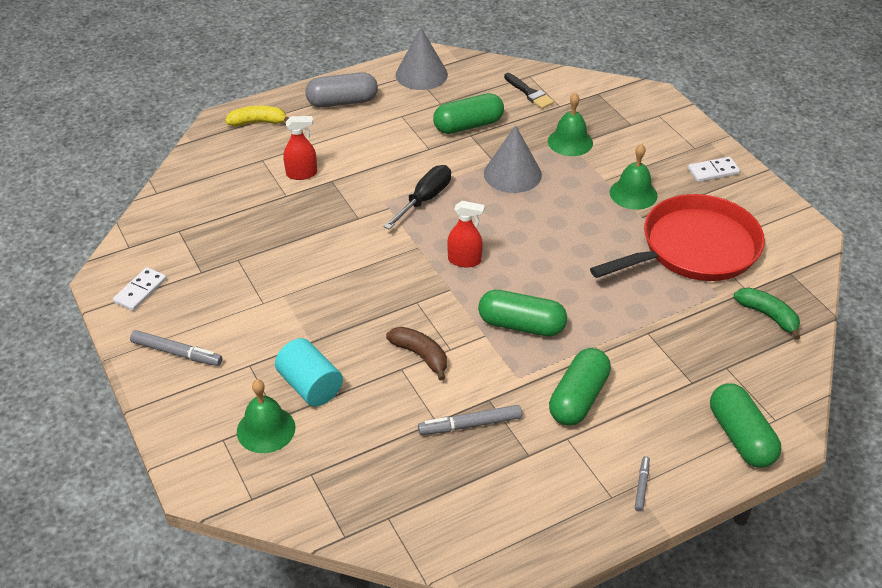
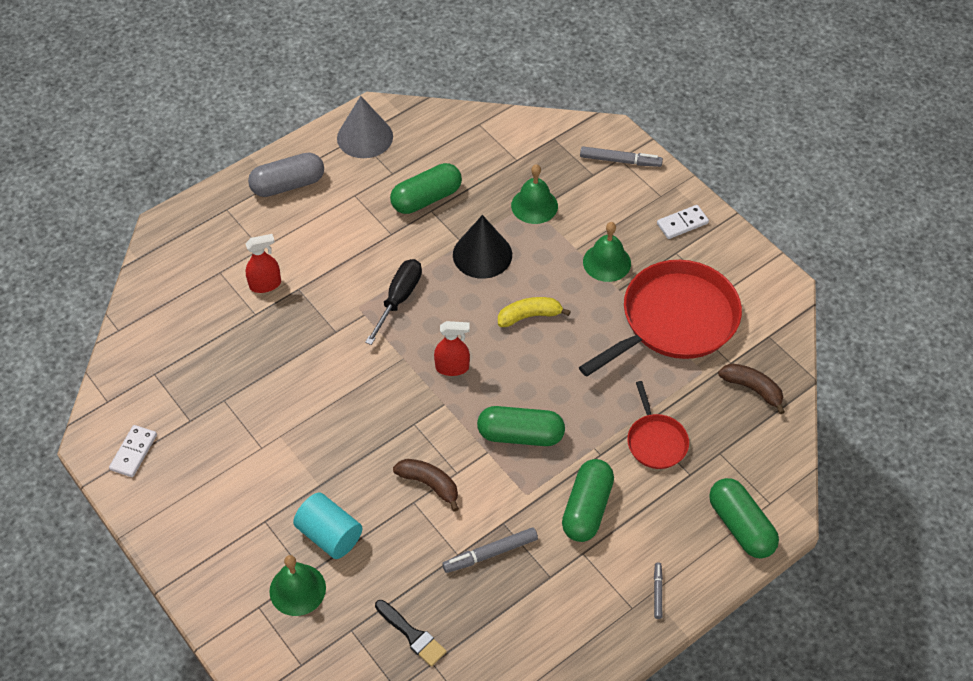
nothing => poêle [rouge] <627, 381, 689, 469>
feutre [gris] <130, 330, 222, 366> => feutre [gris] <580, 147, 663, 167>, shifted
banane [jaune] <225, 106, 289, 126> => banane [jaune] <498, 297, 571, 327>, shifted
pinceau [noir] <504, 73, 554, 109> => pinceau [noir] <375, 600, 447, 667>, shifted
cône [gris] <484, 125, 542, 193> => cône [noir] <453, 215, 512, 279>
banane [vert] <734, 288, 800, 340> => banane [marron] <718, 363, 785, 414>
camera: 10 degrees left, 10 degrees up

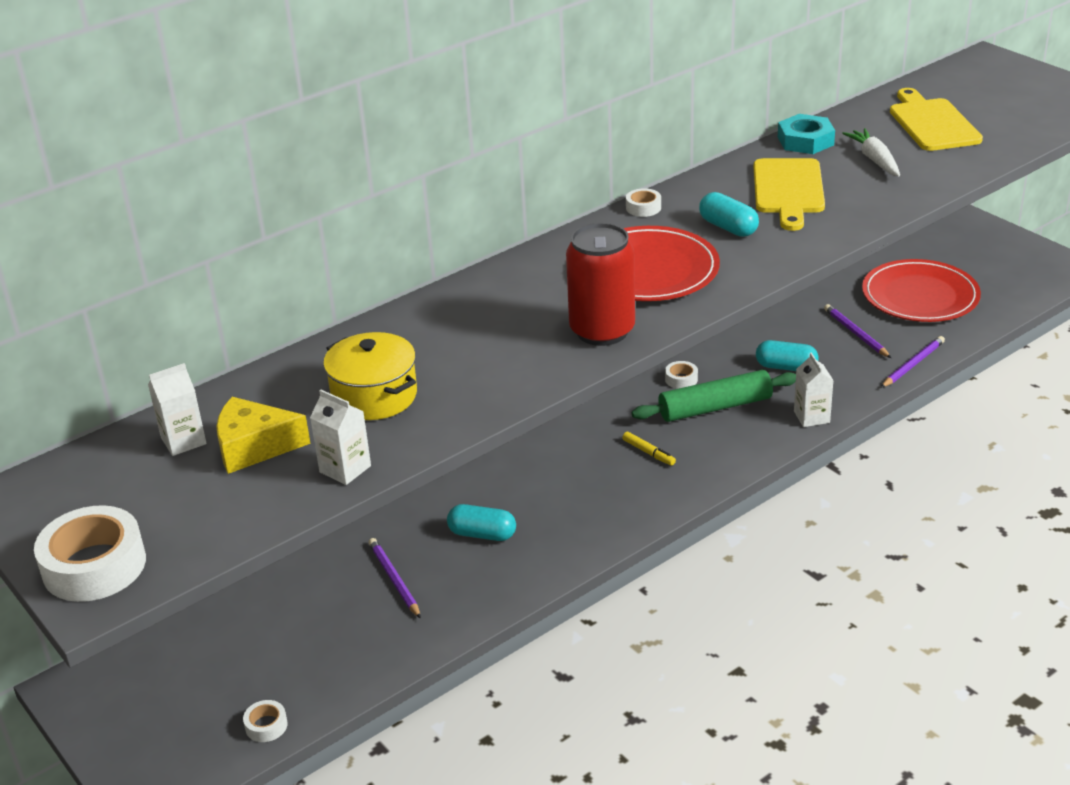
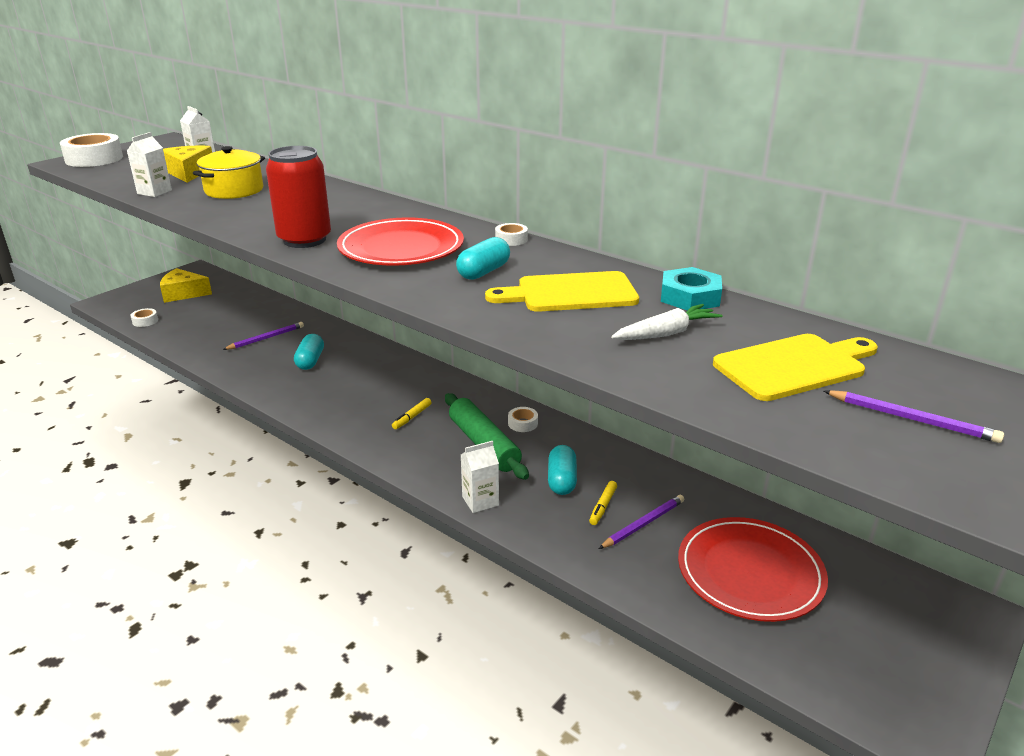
nothing => fromage [jaune] <160, 268, 212, 303>
nothing => feutre [jaune] <589, 481, 617, 525>
crayon [violet] <881, 336, 945, 388> => crayon [violet] <824, 390, 1004, 443>, shifted
camera: 75 degrees right, 5 degrees down

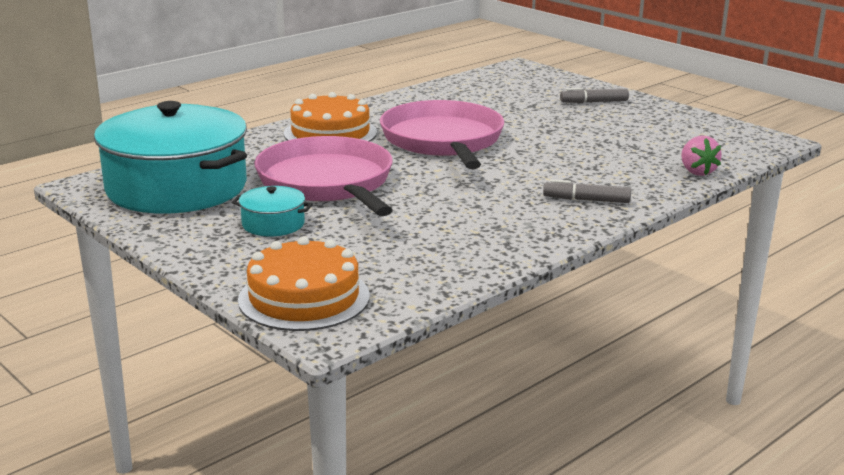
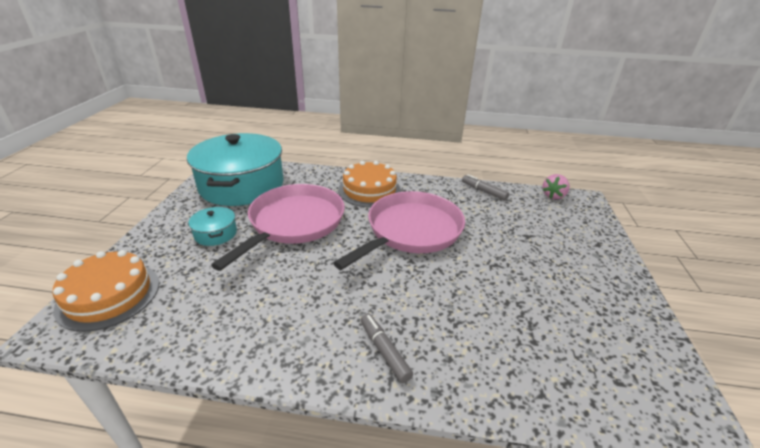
feutre [gris] <560, 88, 629, 103> => feutre [gris] <462, 174, 509, 201>, shifted
fraise [rose] <681, 135, 722, 176> => fraise [rose] <542, 174, 570, 199>, shifted
camera: 50 degrees right, 10 degrees up

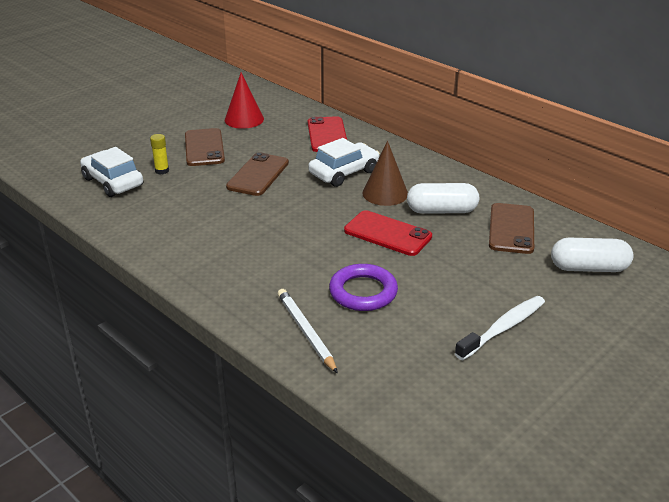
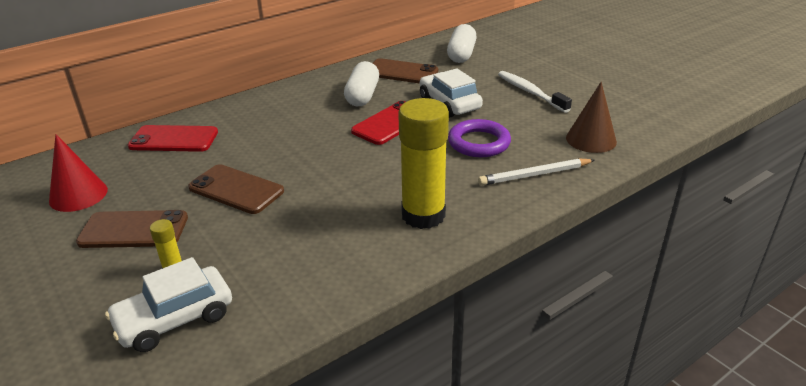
nothing => bâton de colle [jaune] <398, 98, 449, 229>
voiture [blanc] <308, 138, 380, 187> => voiture [blanc] <420, 68, 483, 118>, shifted
cône [marron] <362, 141, 408, 206> => cône [marron] <566, 82, 617, 153>, shifted
camera: 80 degrees left, 0 degrees up

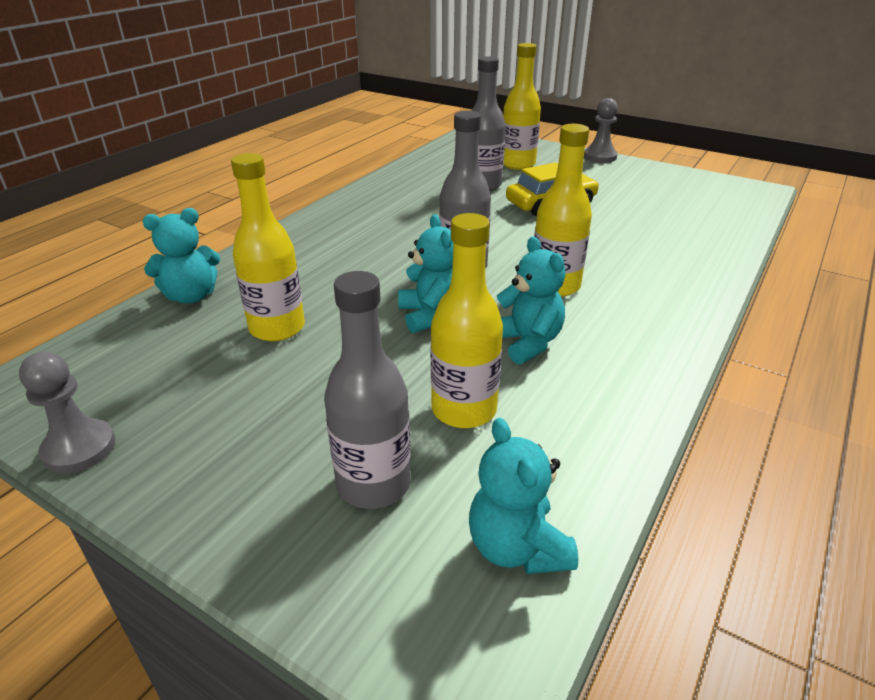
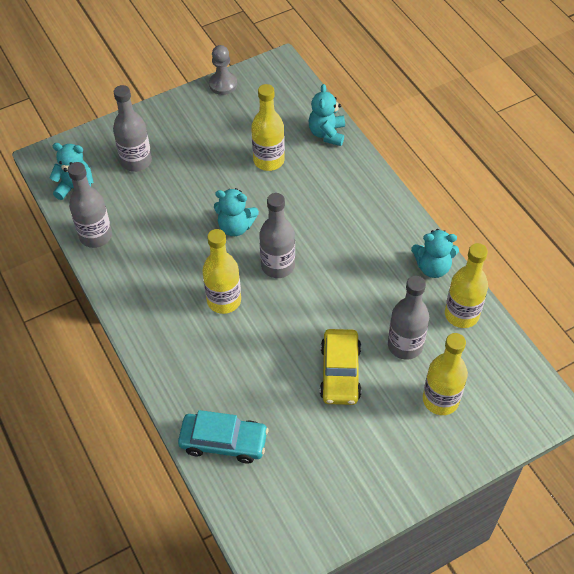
pion [gris] <584, 98, 618, 163> => nothing
nothing => bouteille [gris] <68, 162, 112, 248>
nothing => voiture [turquoise] <178, 410, 268, 464>
bouteille [jaune] <431, 213, 503, 428> => bouteille [jaune] <445, 243, 488, 328>, shifted
ours en peluche [turquoise] <497, 236, 566, 365> => ours en peluche [turquoise] <411, 229, 459, 278>, shifted
camera: 120 degrees right, 20 degrees up

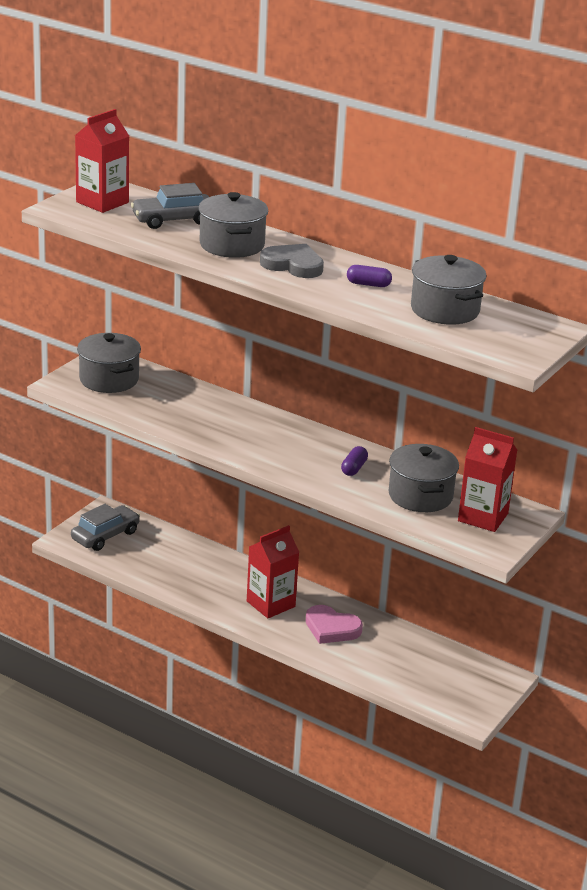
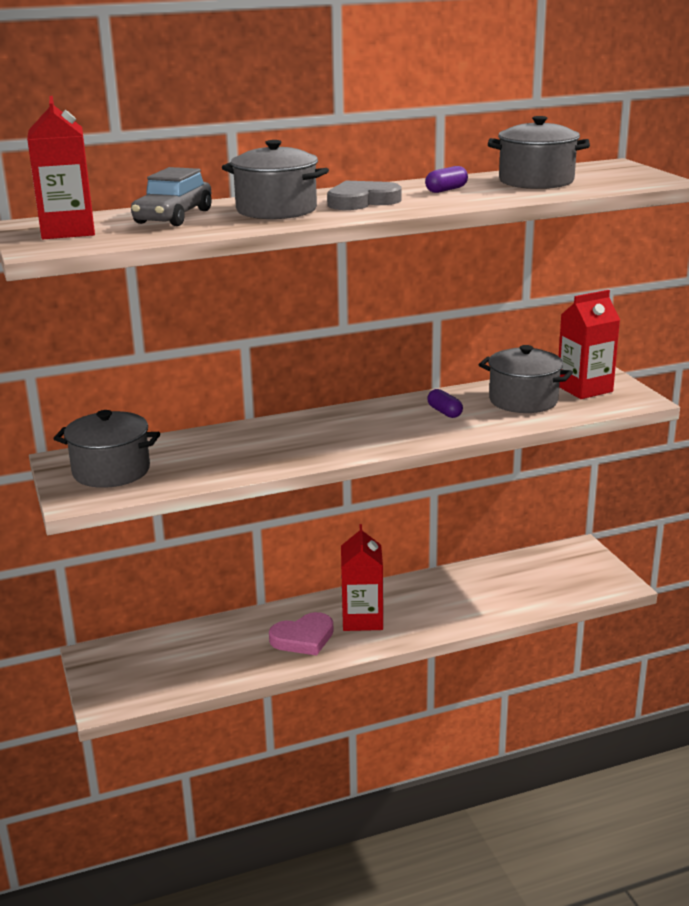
voiture [gris] <71, 504, 140, 551> => nothing
cœur [rose] <306, 605, 363, 644> => cœur [rose] <269, 612, 334, 656>, shifted
camera: 50 degrees left, 5 degrees down

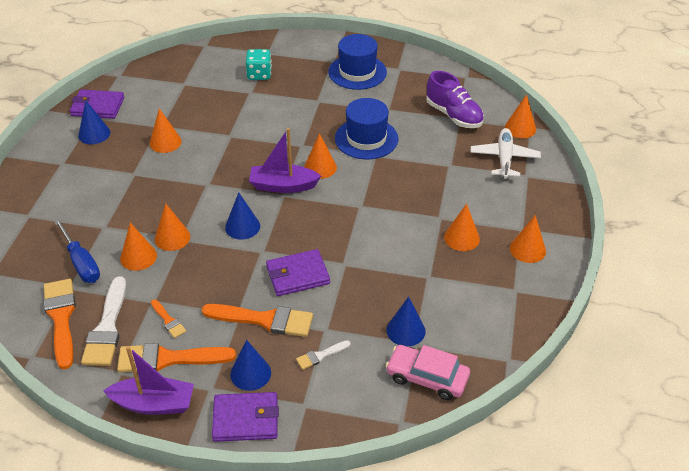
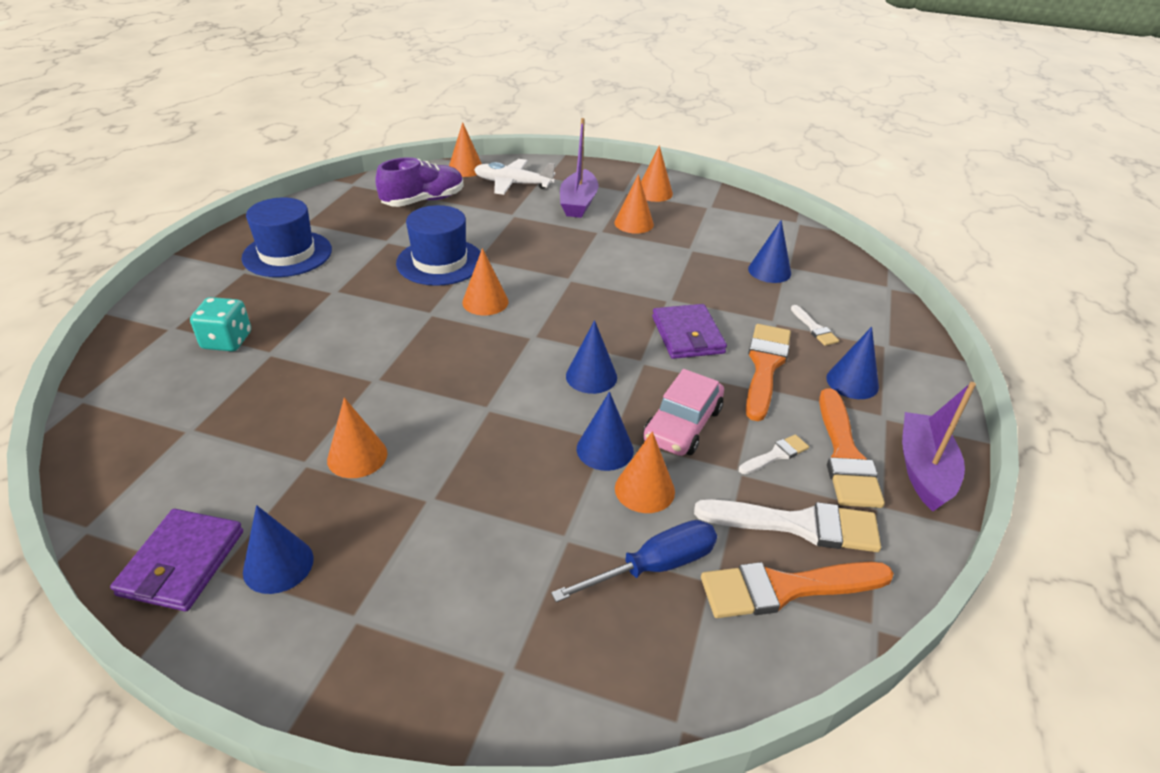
portefeuille [violet] <212, 392, 279, 442> => nothing
bateau [violet] <249, 128, 321, 193> => bateau [violet] <560, 118, 598, 218>, shifted
voiture [rose] <386, 345, 470, 400> => voiture [rose] <643, 369, 724, 456>, shifted
pinceau [orange] <151, 300, 186, 338> => pinceau [blanc] <739, 435, 809, 474>
cône [orange] <155, 203, 190, 251> => cône [bleu] <577, 392, 634, 471>
camera: 85 degrees left, 5 degrees down

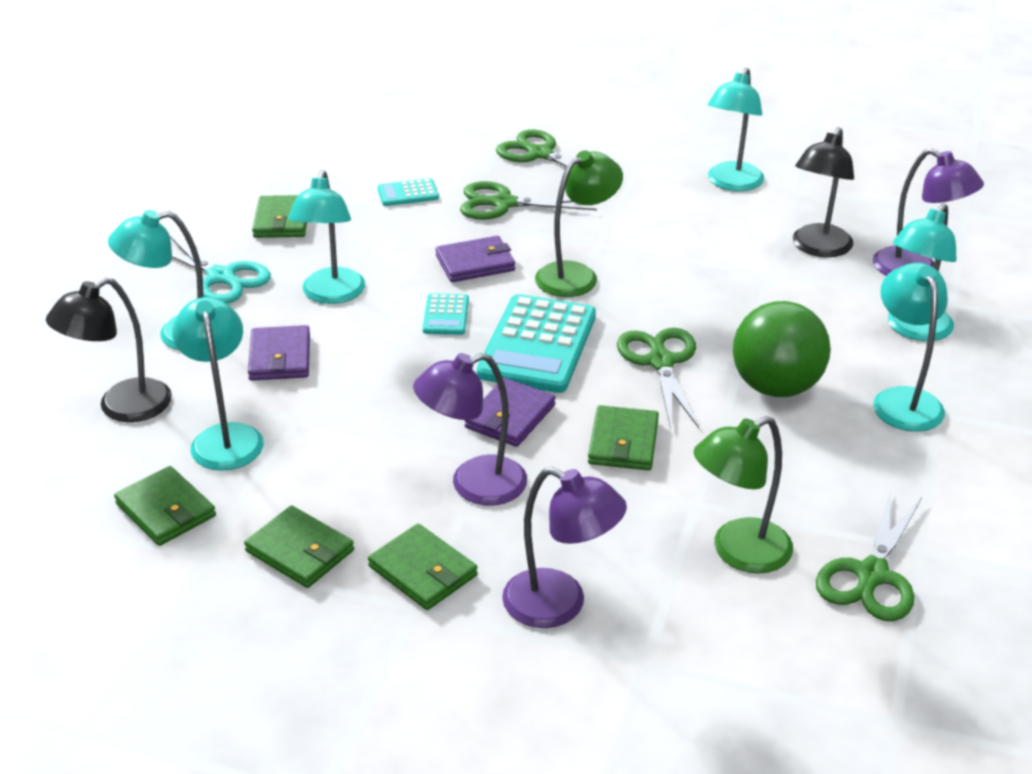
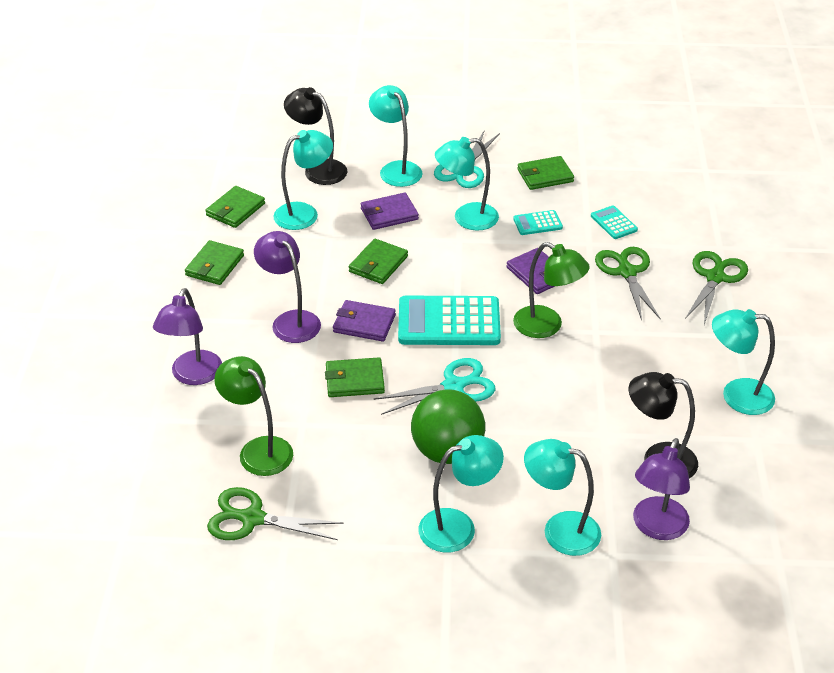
portefeuille [vert] <368, 524, 478, 610> => portefeuille [vert] <349, 239, 408, 284>, shifted
calculatrice [turquoise] <423, 293, 469, 335> => calculatrice [turquoise] <513, 210, 563, 235>, shifted
ciseaux [vert] <617, 328, 699, 428> => ciseaux [turquoise] <373, 358, 495, 415>
camera: 75 degrees right, 5 degrees up

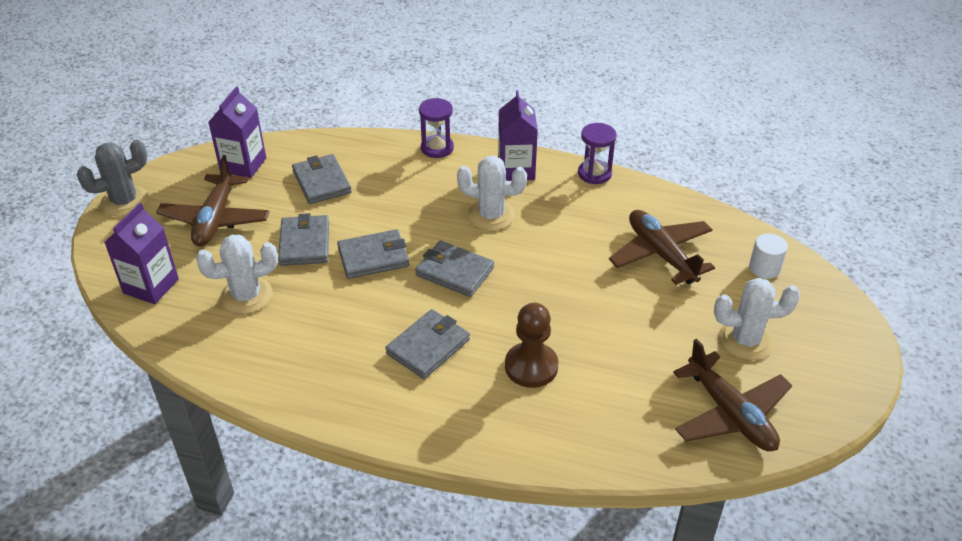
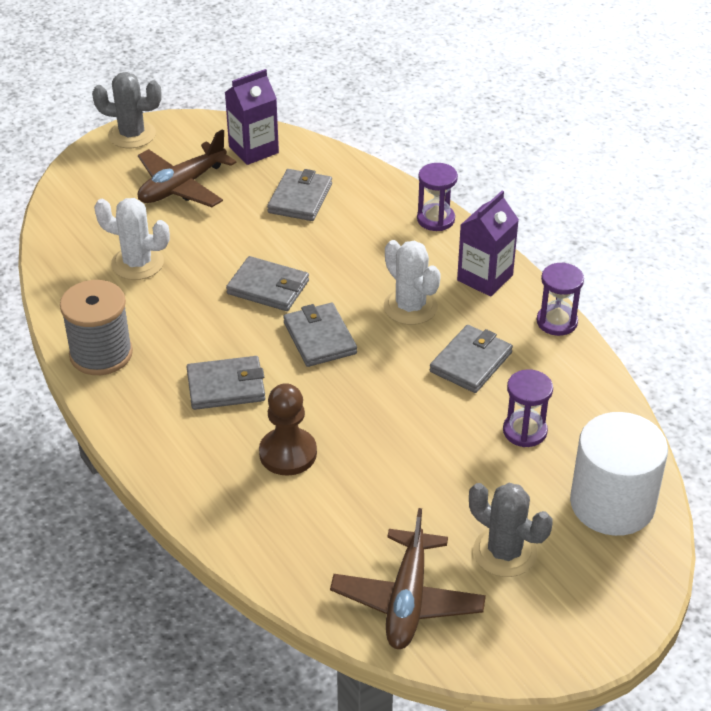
brique de lait [violet] <104, 203, 179, 304> => nothing
nothing => bobine [gris] <60, 280, 133, 375>
portefeuille [gris] <278, 213, 329, 266> => portefeuille [gris] <430, 325, 513, 393>, shifted
avion [marron] <609, 210, 715, 285> => sablier [violet] <503, 369, 553, 447>
cactus [blanc] <714, 278, 801, 360> => cactus [gris] <469, 483, 553, 577>
cylindre [blanc] <749, 233, 788, 279> => cylindre [blanc] <570, 412, 668, 536>, x2.20
camera: 40 degrees right, 0 degrees up

